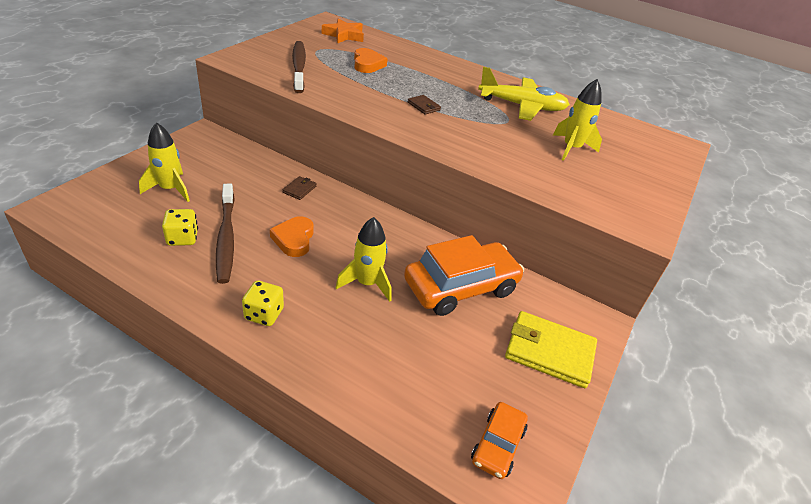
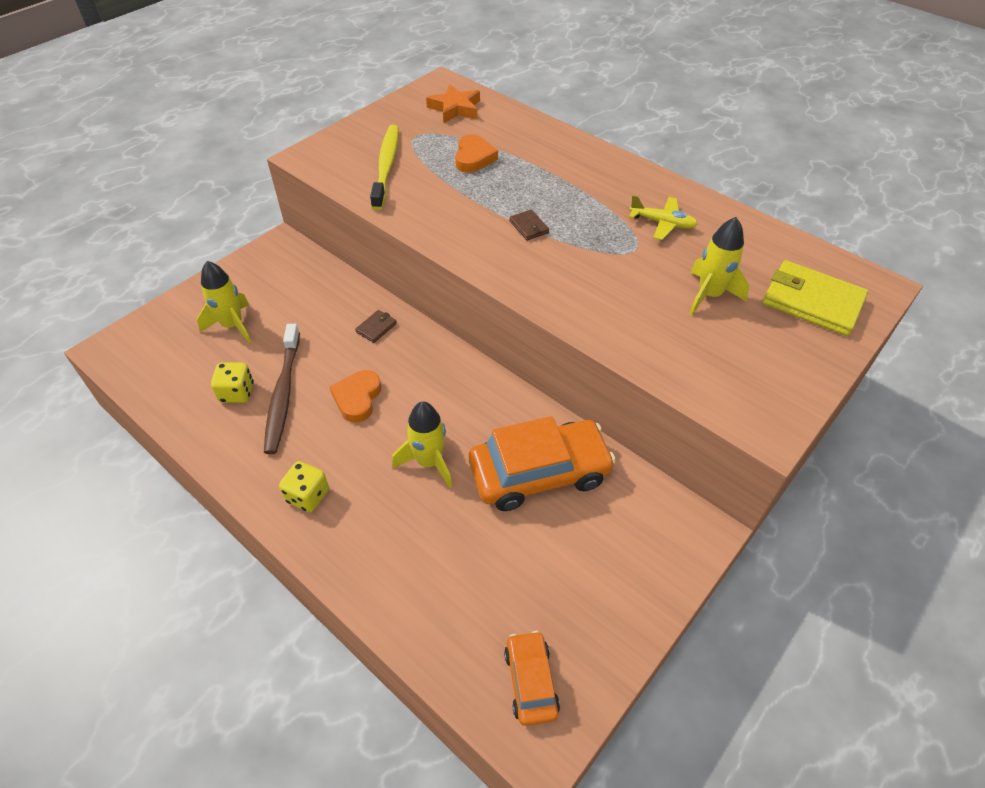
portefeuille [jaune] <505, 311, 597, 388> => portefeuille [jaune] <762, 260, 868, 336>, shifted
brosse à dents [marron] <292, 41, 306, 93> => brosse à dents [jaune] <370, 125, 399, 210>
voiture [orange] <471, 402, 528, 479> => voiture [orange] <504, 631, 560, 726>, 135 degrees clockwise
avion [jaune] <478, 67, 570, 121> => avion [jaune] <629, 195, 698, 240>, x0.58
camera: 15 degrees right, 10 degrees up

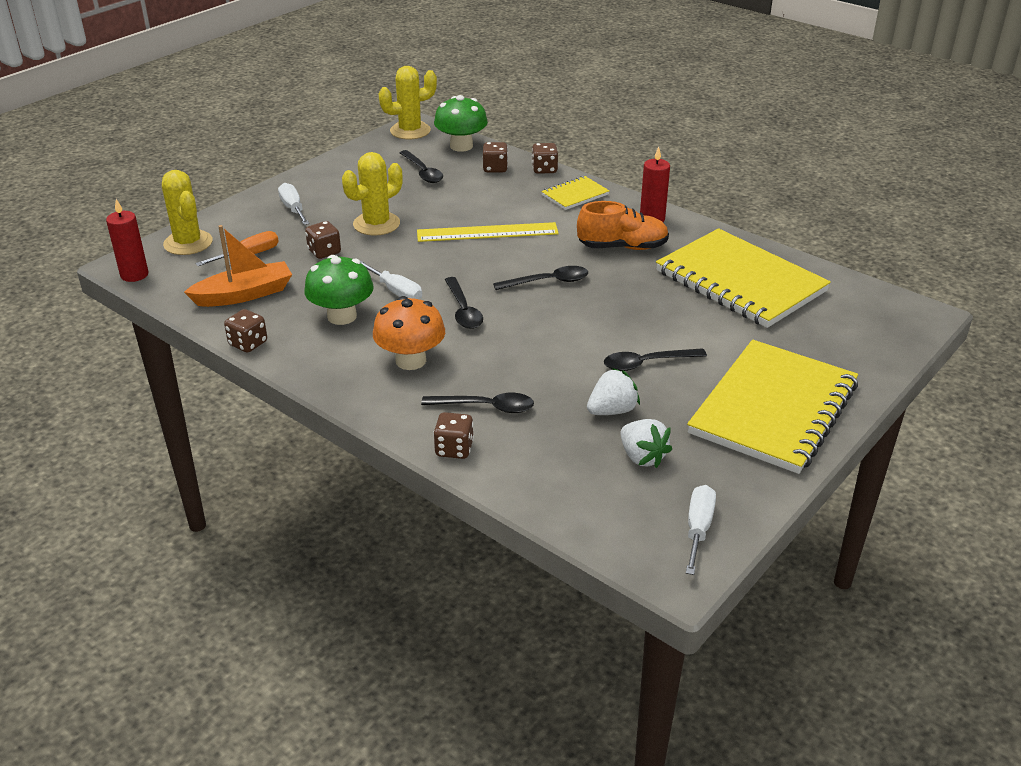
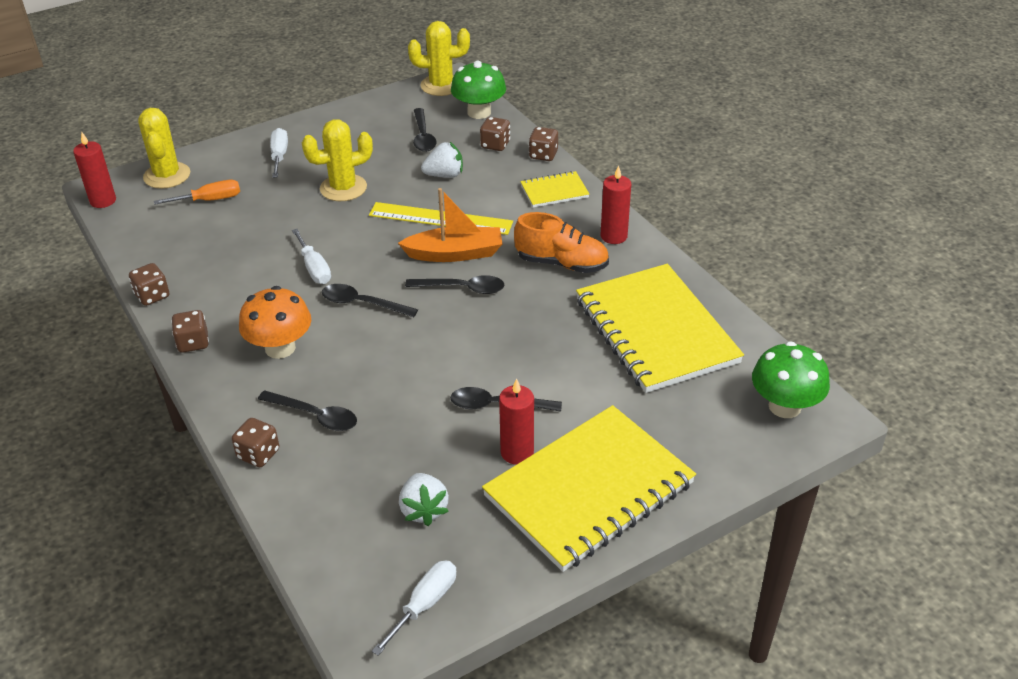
nothing => bougie [rouge] <499, 379, 534, 465>
bateau [orange] <184, 225, 292, 307> => bateau [orange] <398, 188, 502, 262>, shifted
champignon [vert] <304, 255, 374, 325> => champignon [vert] <752, 341, 830, 418>, shifted
dé [marron] <305, 221, 341, 259> => dé [marron] <171, 310, 209, 353>, shifted
fraise [blanc] <587, 368, 640, 415> => fraise [blanc] <421, 142, 463, 178>, shifted
cuillère [noir] <445, 277, 483, 329> => cuillère [noir] <322, 284, 418, 317>, 105 degrees clockwise
camera: 20 degrees right, 5 degrees up

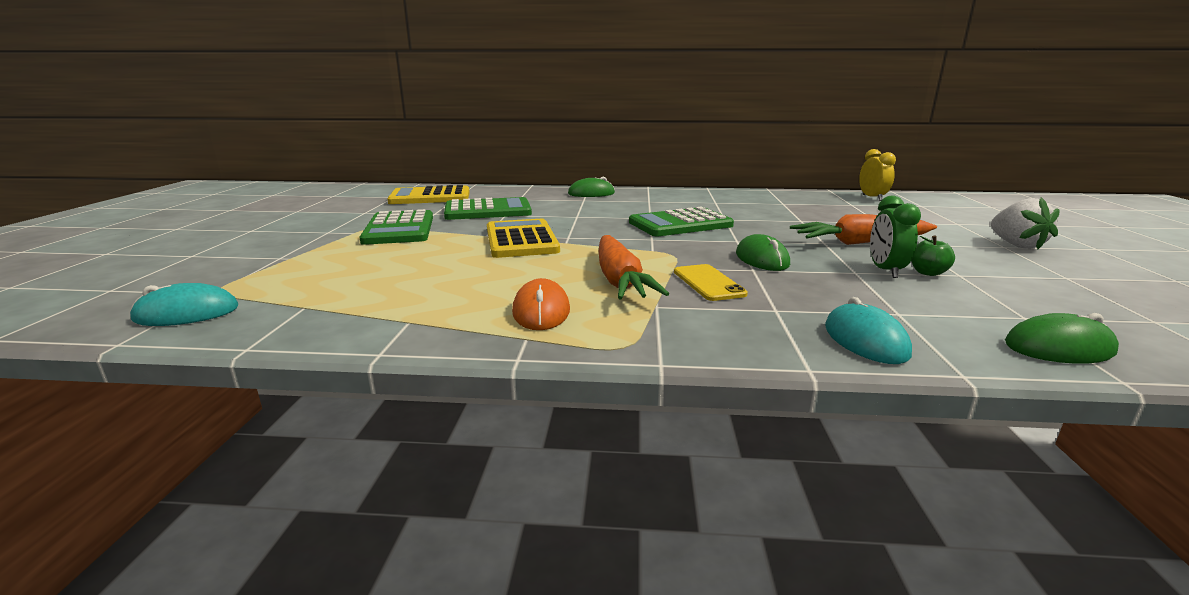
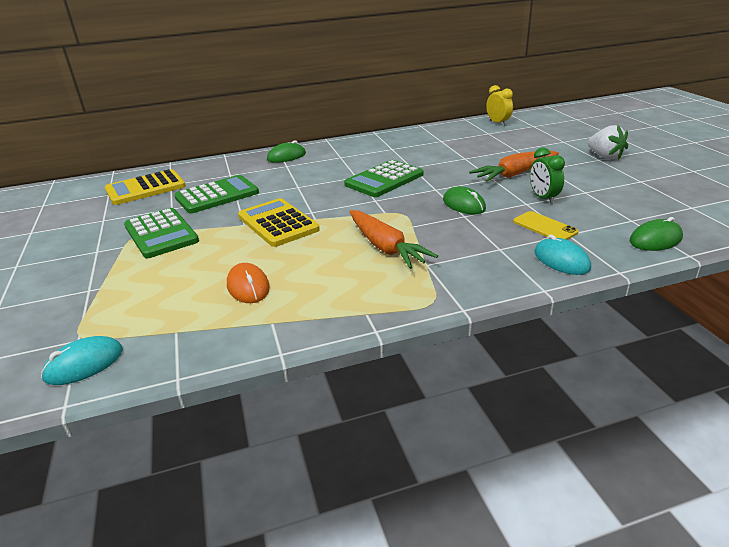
pomme [vert] <911, 235, 955, 276> => nothing
souris [orange] <512, 278, 570, 330> => souris [orange] <227, 263, 270, 303>, shifted
téléphone [jaune] <674, 264, 748, 301> => téléphone [jaune] <513, 211, 578, 240>, shifted
camera: 20 degrees left, 10 degrees up

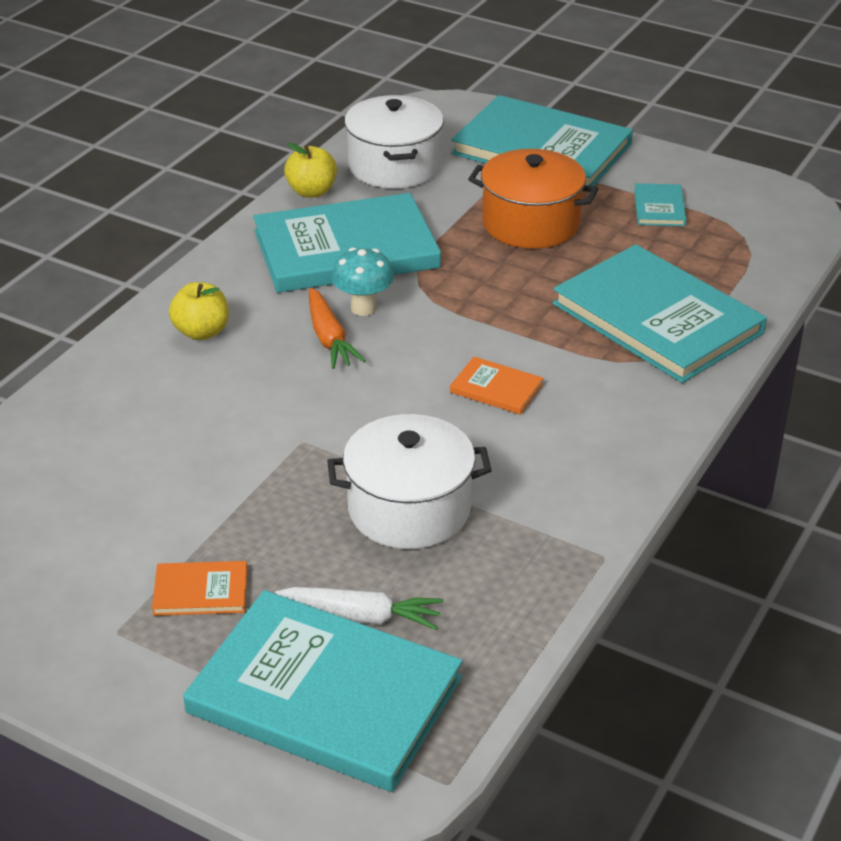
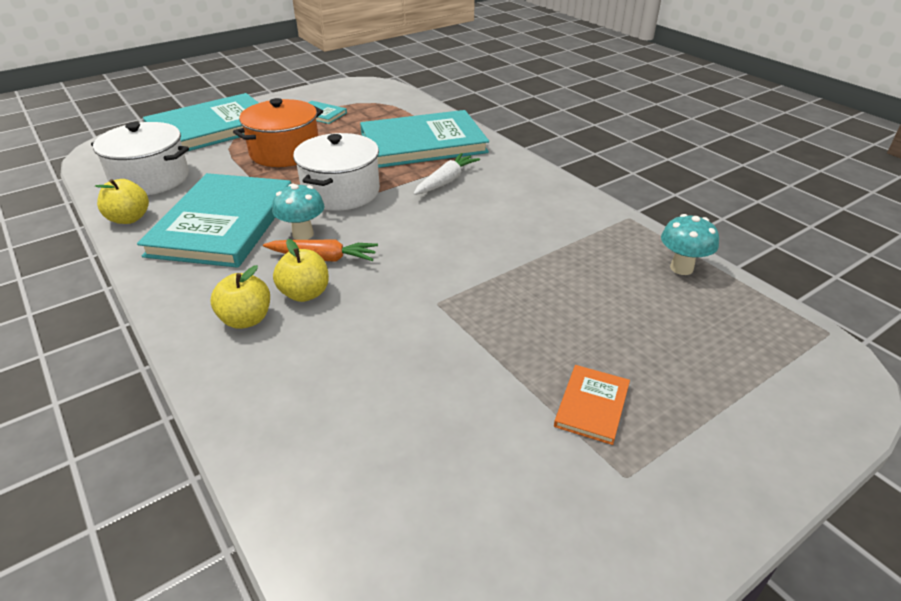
livre [turquoise] <183, 590, 463, 792> => nothing
livre [orange] <450, 357, 544, 415> => nothing
nothing => pomme [jaune] <273, 239, 329, 302>
nothing => champignon [turquoise] <661, 214, 719, 275>
carotte [blanc] <275, 587, 443, 630> => carotte [blanc] <413, 153, 480, 195>, shifted
marmite [blanc] <327, 414, 492, 549> => marmite [blanc] <293, 133, 380, 211>, shifted
camera: 65 degrees left, 0 degrees up

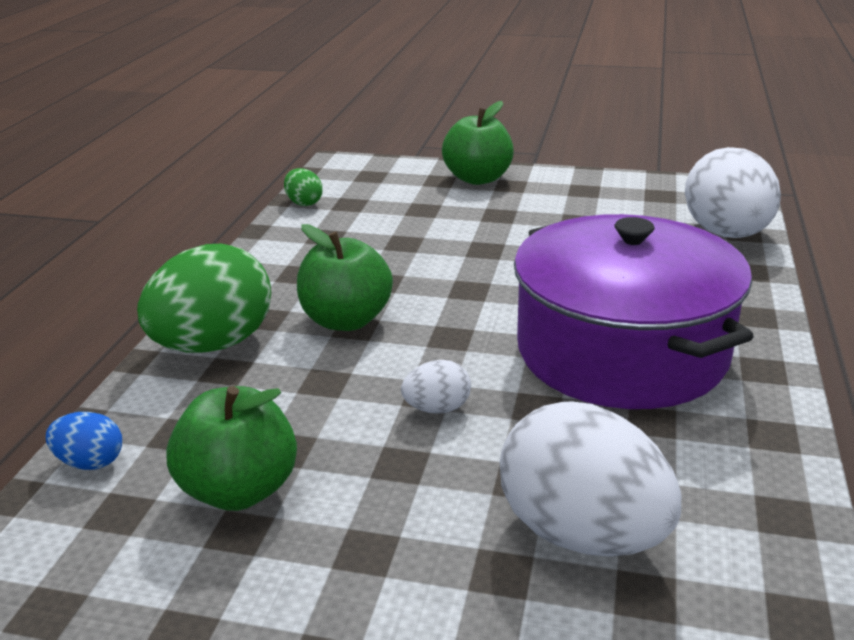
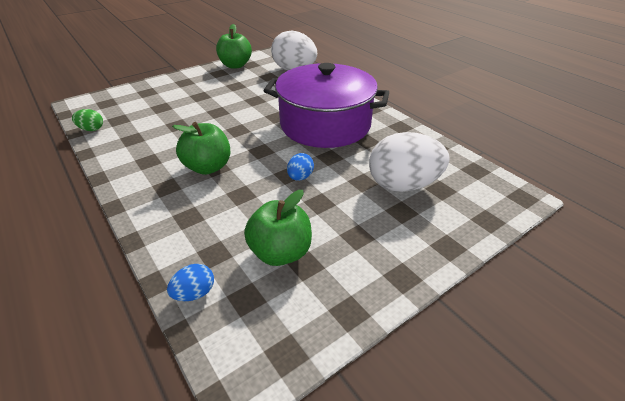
œuf [vert] <137, 244, 271, 353> => nothing
pomme [vert] <442, 101, 514, 185> => pomme [vert] <216, 24, 252, 68>, shifted
œuf [blanc] <401, 360, 471, 414> => œuf [bleu] <287, 153, 314, 181>
camera: 50 degrees left, 10 degrees up

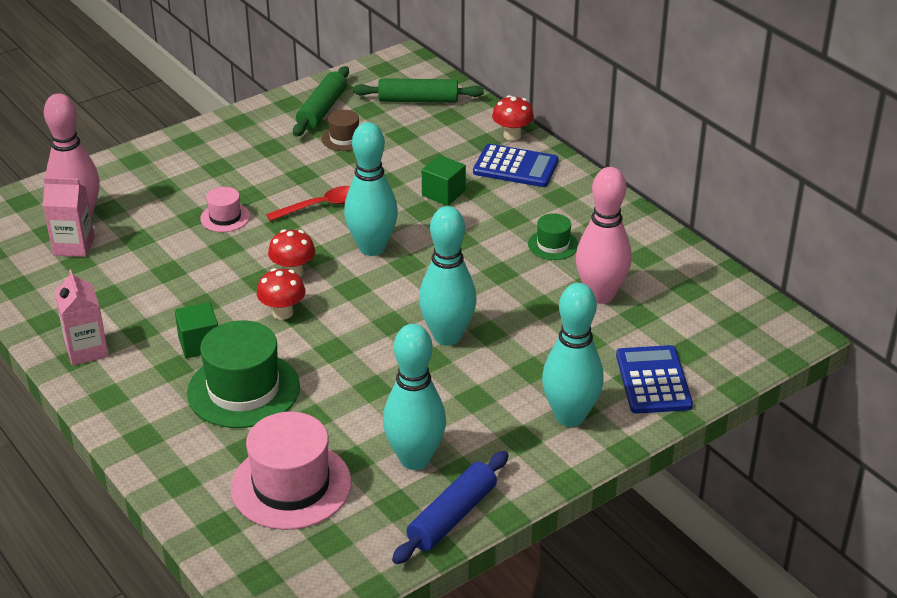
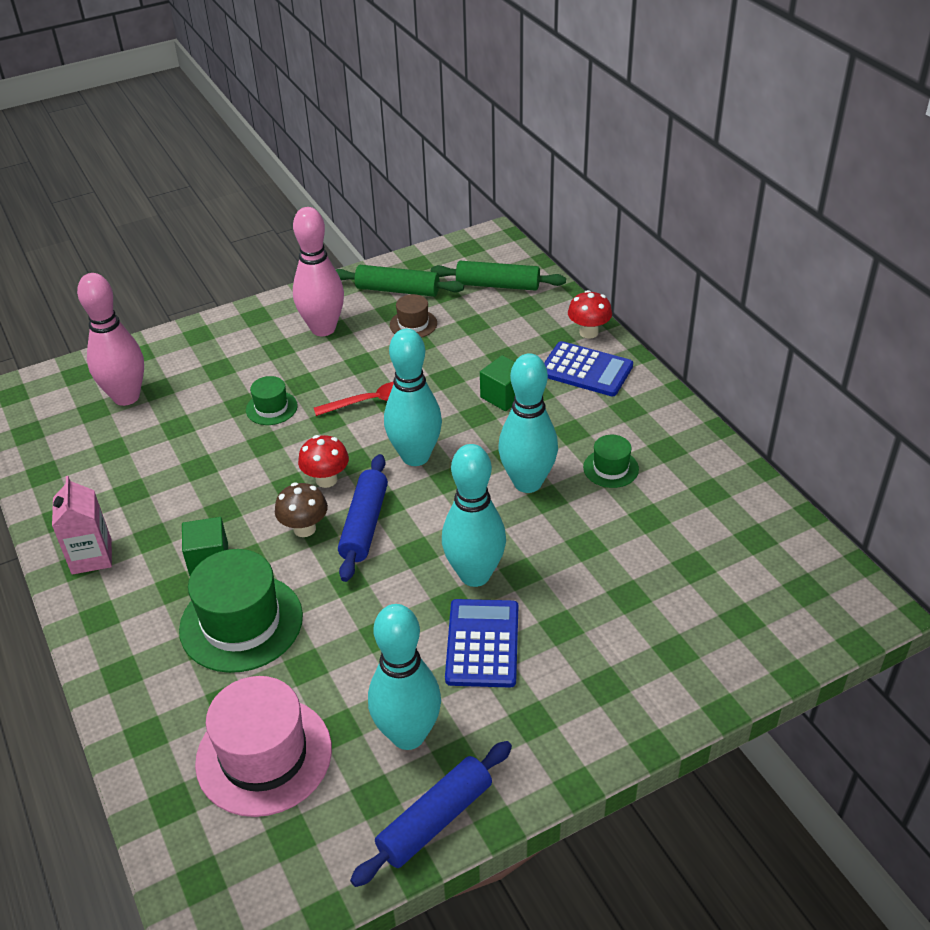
brique de lait [rose] <43, 177, 95, 257> => nothing
nothing => rouleau à pâtisserie [bleu] <338, 454, 388, 582>
quille [turquoise] <542, 283, 604, 427> => quille [turquoise] <498, 353, 558, 493>, shifted
quille [rose] <576, 167, 632, 304> => quille [rose] <293, 207, 344, 336>, shifted
calculatrice [bleu] <616, 345, 693, 414> => calculatrice [bleu] <445, 599, 518, 687>, shifted
chapeau [rose] <200, 187, 250, 232> => chapeau [vert] <246, 376, 298, 425>
champignon [rouge] <257, 268, 306, 320> => champignon [marron] <275, 482, 328, 537>
rouleau à pâtisserie [vert] <293, 66, 349, 136> => rouleau à pâtisserie [vert] <336, 265, 464, 297>, 75 degrees clockwise
camera: 10 degrees right, 5 degrees up

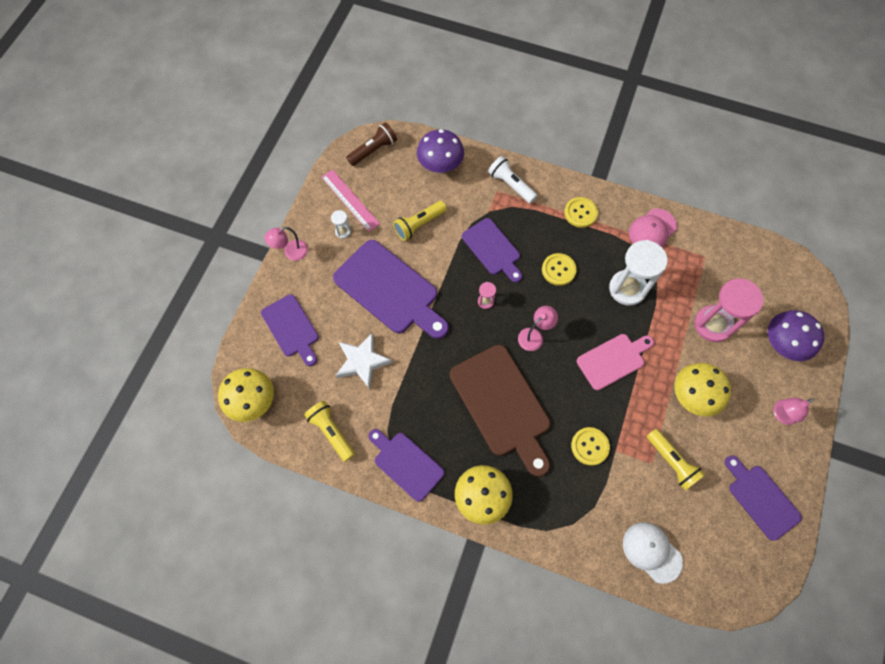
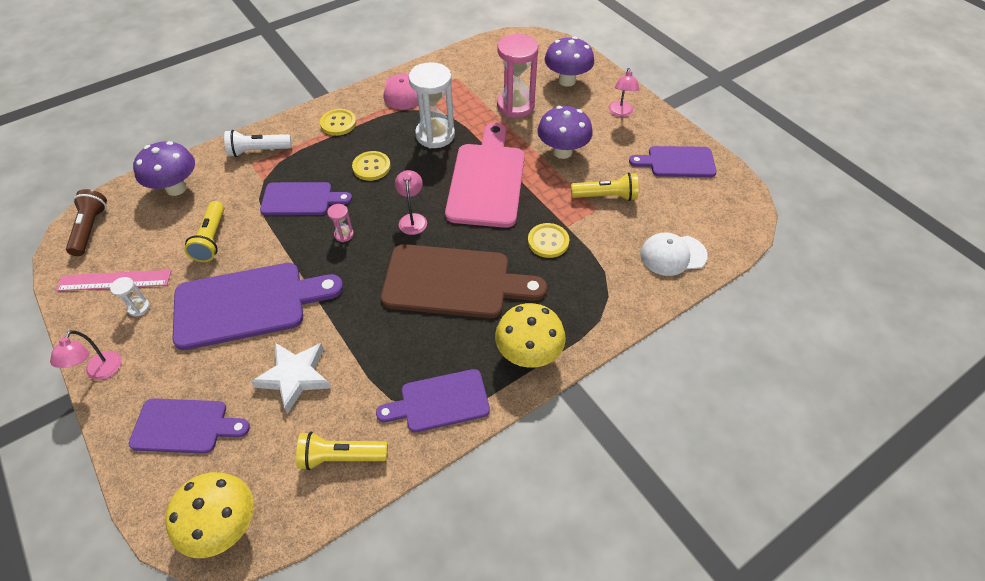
champignon [jaune] <675, 363, 731, 417> => champignon [violet] <538, 106, 593, 159>
planche à découper [rose] <577, 334, 654, 390> => planche à découper [rose] <445, 123, 525, 228>, x1.65
camera: 55 degrees left, 15 degrees down

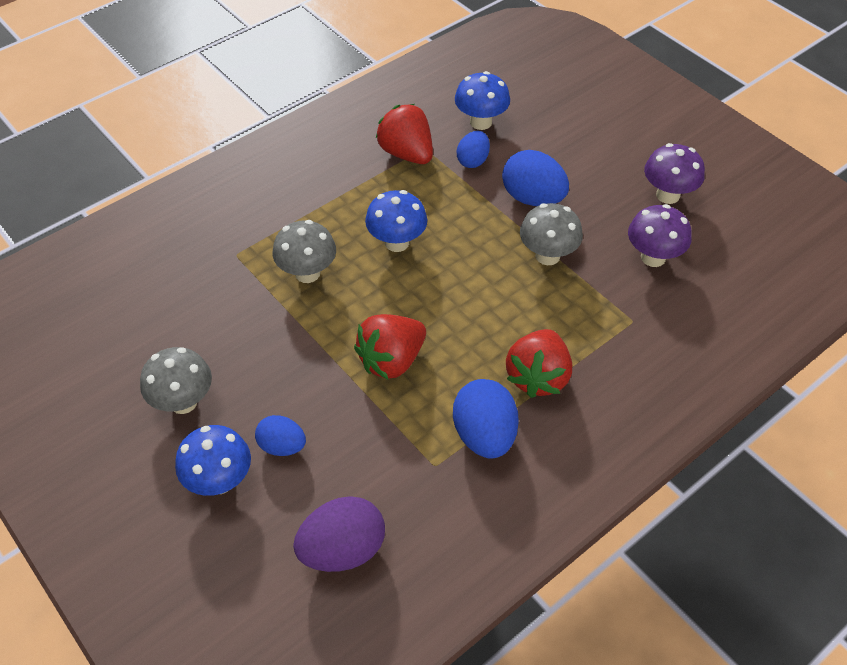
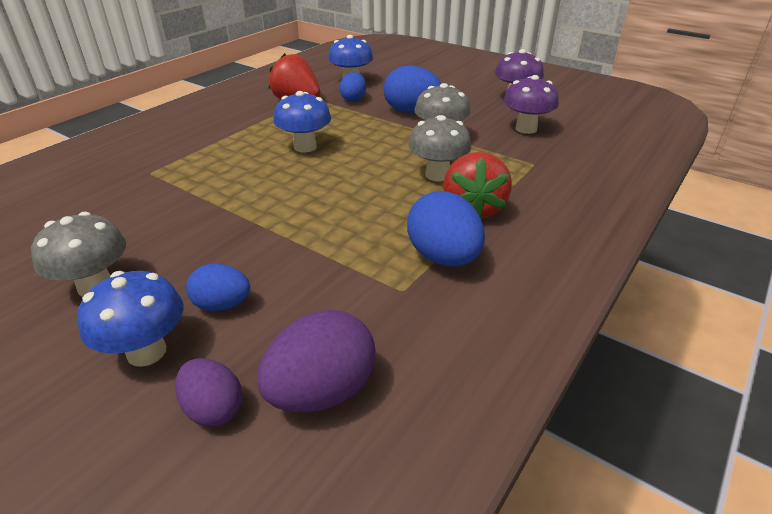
fraise [rouge] <354, 314, 426, 380> => nothing
nothing => œuf [violet] <175, 358, 243, 427>
champignon [gris] <273, 220, 336, 283> => champignon [gris] <408, 115, 471, 181>, shifted
camera: 15 degrees left, 15 degrees down

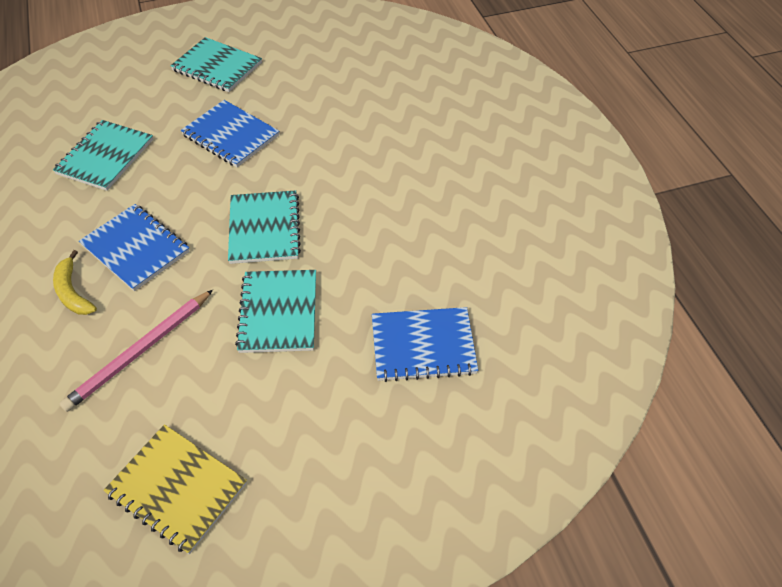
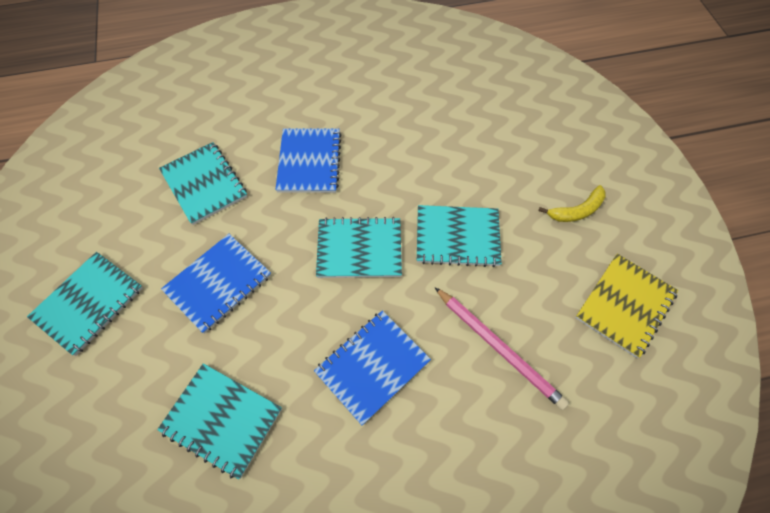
nothing => carnet [turquoise] <159, 142, 247, 225>
banane [jaune] <53, 250, 97, 315> => banane [jaune] <539, 185, 606, 222>, shifted
carnet [bleu] <372, 307, 478, 382> => carnet [bleu] <275, 128, 341, 193>, shifted
camera: 85 degrees left, 10 degrees up

